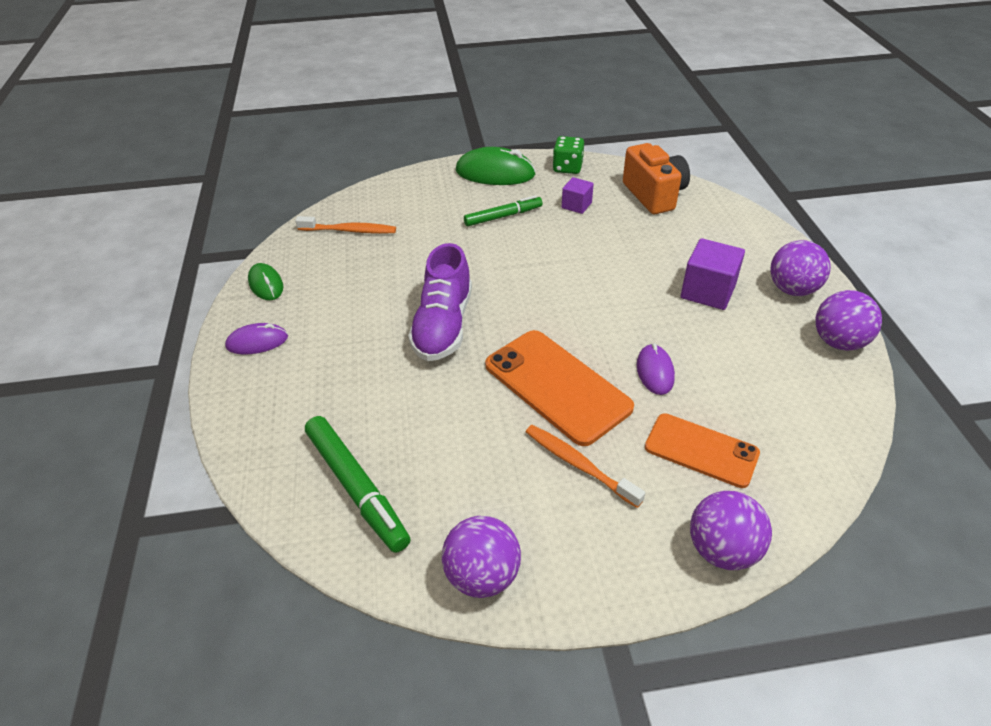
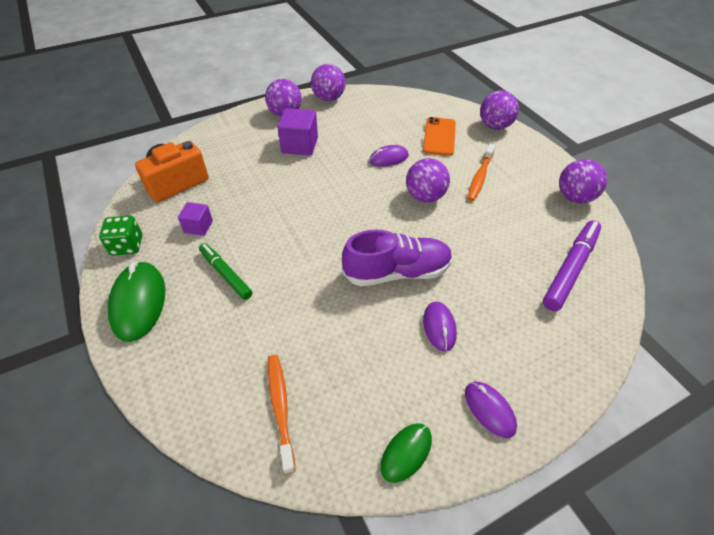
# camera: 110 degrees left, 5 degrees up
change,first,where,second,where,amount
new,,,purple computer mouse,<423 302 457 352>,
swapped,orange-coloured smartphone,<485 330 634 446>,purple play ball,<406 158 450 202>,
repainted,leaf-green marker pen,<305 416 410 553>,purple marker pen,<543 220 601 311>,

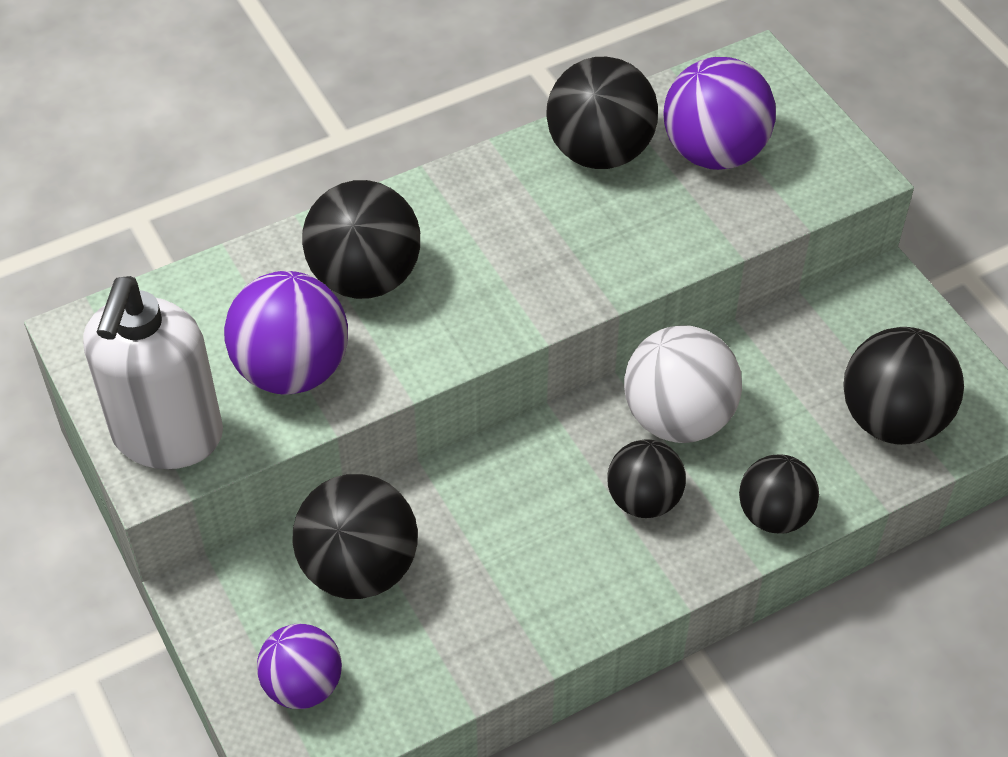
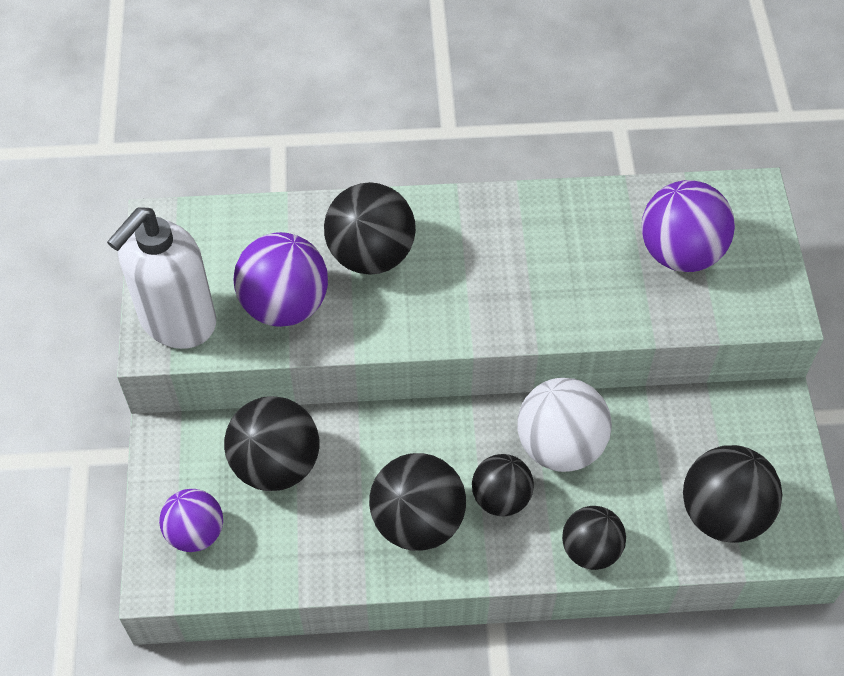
# camera: 25 degrees right, 5 degrees up
change,first,where,second,where,amount
shifted,black play ball,<546 57 658 169>,,<369 453 466 551>,

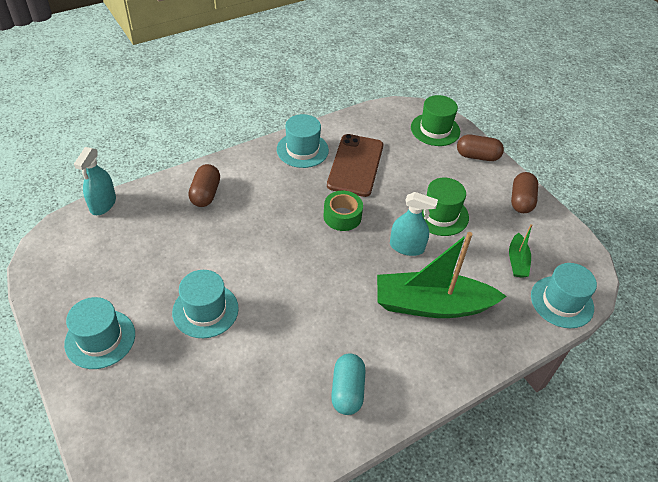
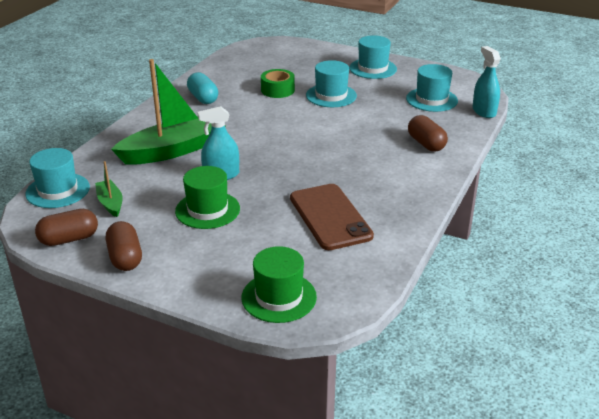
# camera: 150 degrees right, 15 degrees down
change,first,where,second,where,amount
shifted,aqua tall hat,<277 114 329 168>,,<406 64 458 112>,
shifted,leaf-green tape,<324 191 363 231>,,<261 69 295 98>,
shifted,dark brown pill,<457 135 504 161>,,<35 209 98 246>,

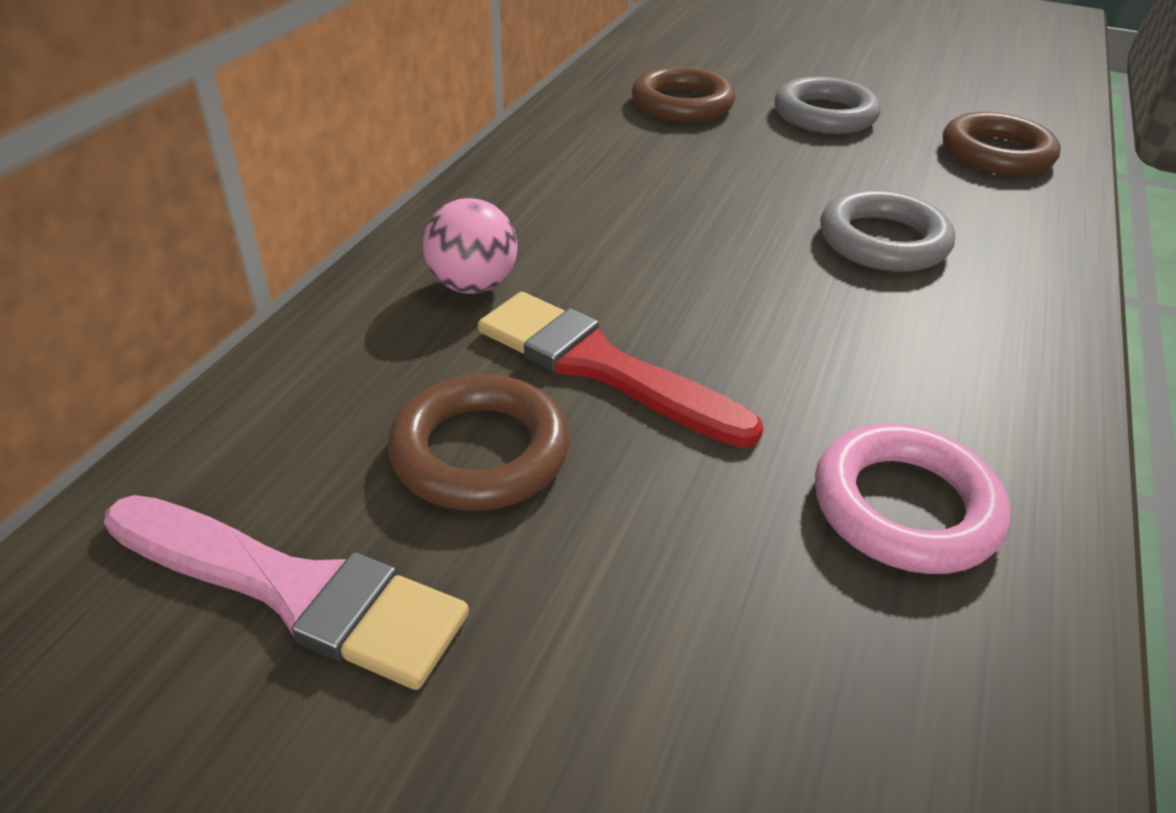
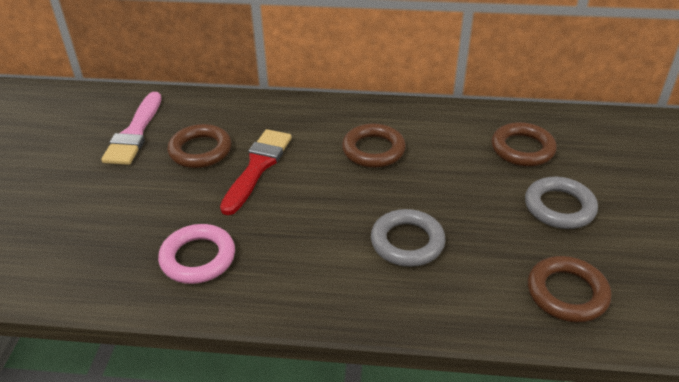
# camera: 75 degrees right, 0 degrees up
change,first,where,second,where,amount
gone,rose-pink play ball,<423 198 518 294>,,,
new,,,dark brown torus,<342 123 406 168>,

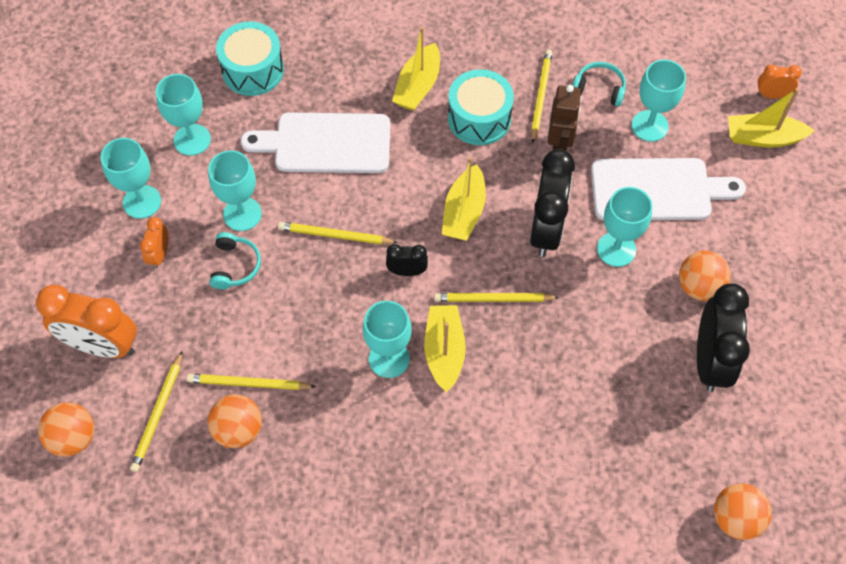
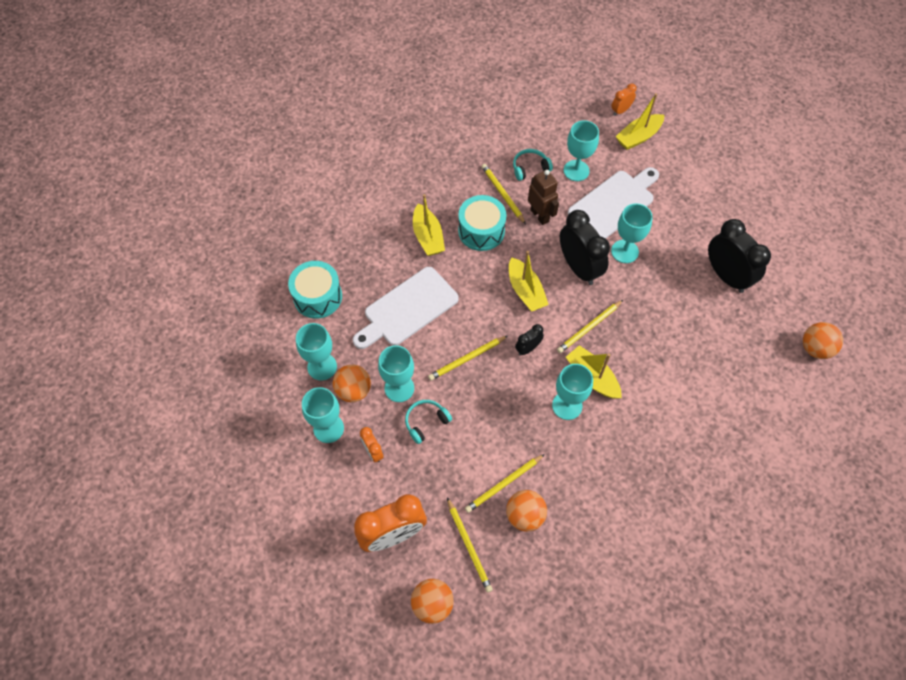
# camera: 40 degrees left, 0 degrees up
change,first,where,second,where,amount
shifted,orange-coloured play ball,<679 251 731 301>,,<333 365 371 402>,
rotated,aqua over-ear headphones,<210 232 261 289>,,<405 400 452 444>,90 degrees counterclockwise

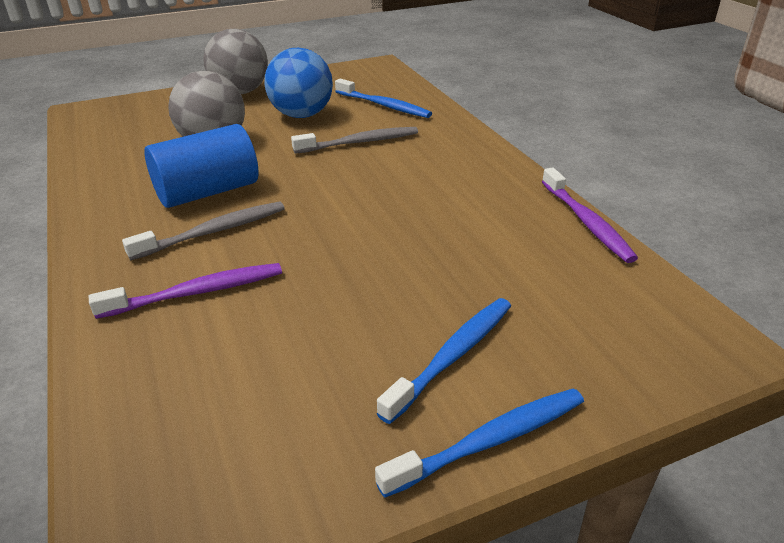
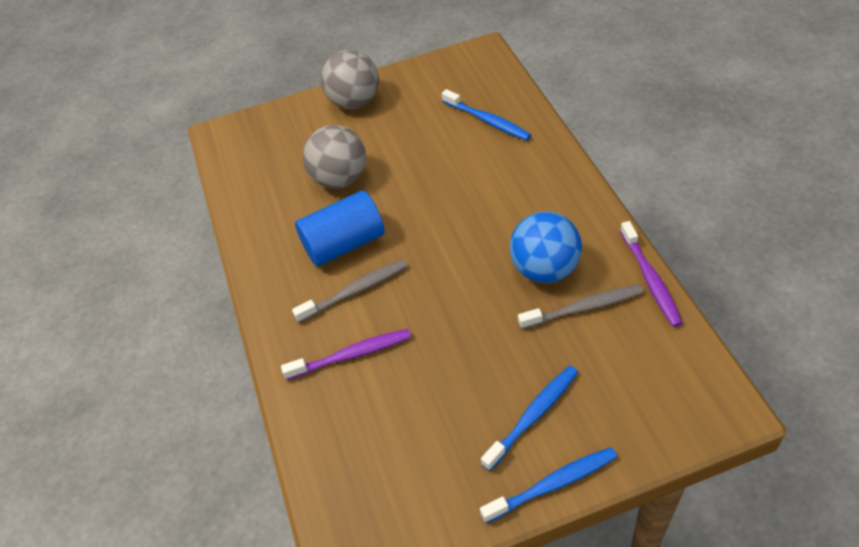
# camera: 10 degrees right, 15 degrees up
change,first,where,second,where,amount
shifted,cobalt play ball,<264 48 333 118>,,<510 212 582 283>,
shifted,gray toothbrush,<291 127 418 154>,,<518 284 644 330>,

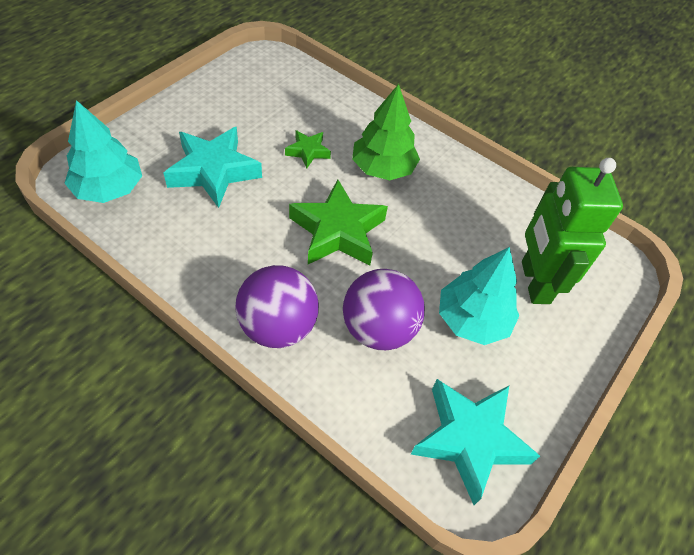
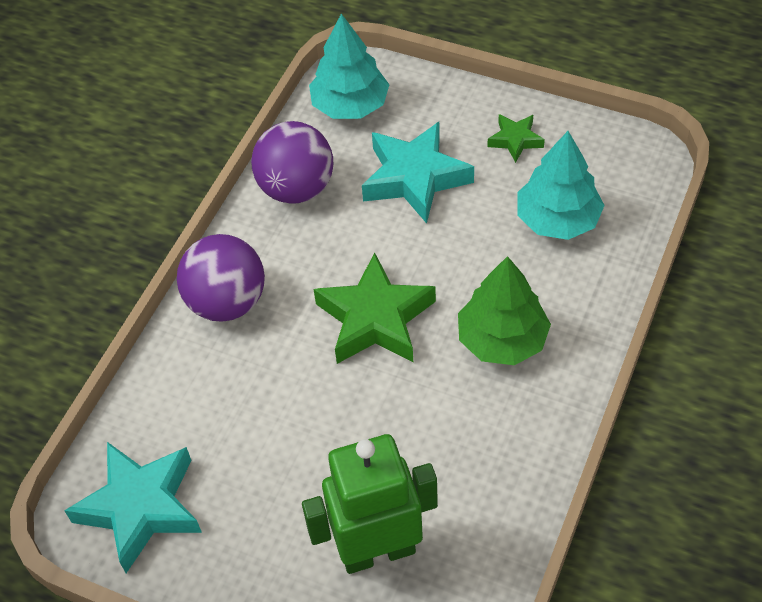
# camera: 85 degrees right, 0 degrees up
change,first,where,second,where,amount
shifted,leaf-green star shape,<285 130 331 168>,,<487 114 545 163>,
shifted,purple play ball,<343 269 425 350>,,<251 121 333 204>,
shifted,aqua tree,<439 247 519 345>,,<518 131 605 240>,

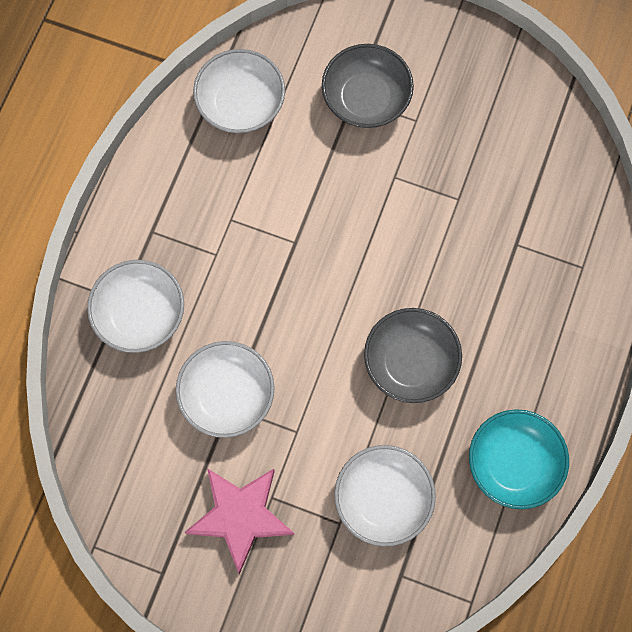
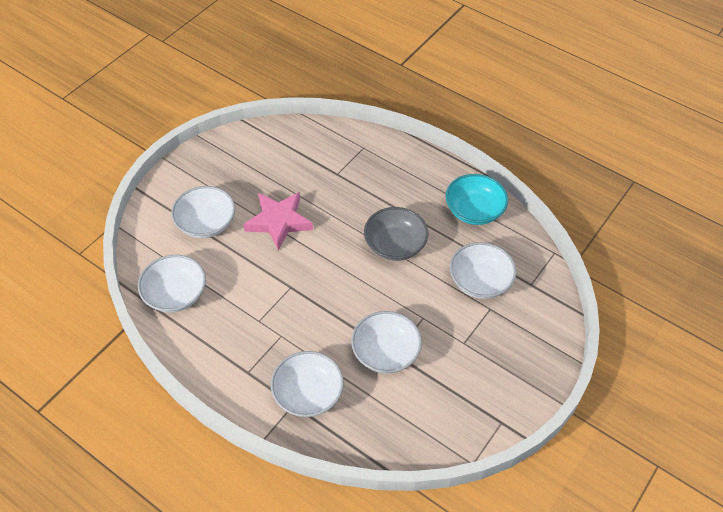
# camera: 75 degrees left, 20 degrees down
change,first,where,second,where,amount
shifted,rose-pink star shape,<184 468 294 575>,,<243 192 313 250>,
repainted,gray serving bowl,<322 44 414 128>,white serving bowl,<171 186 235 238>,

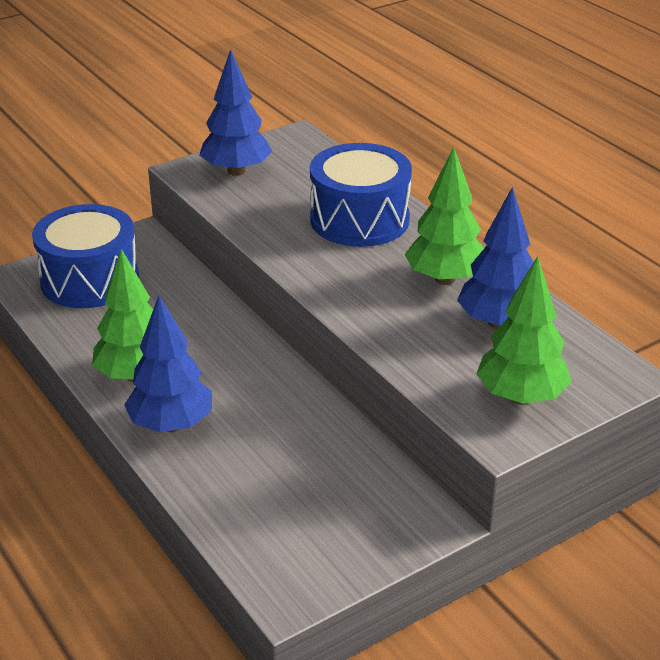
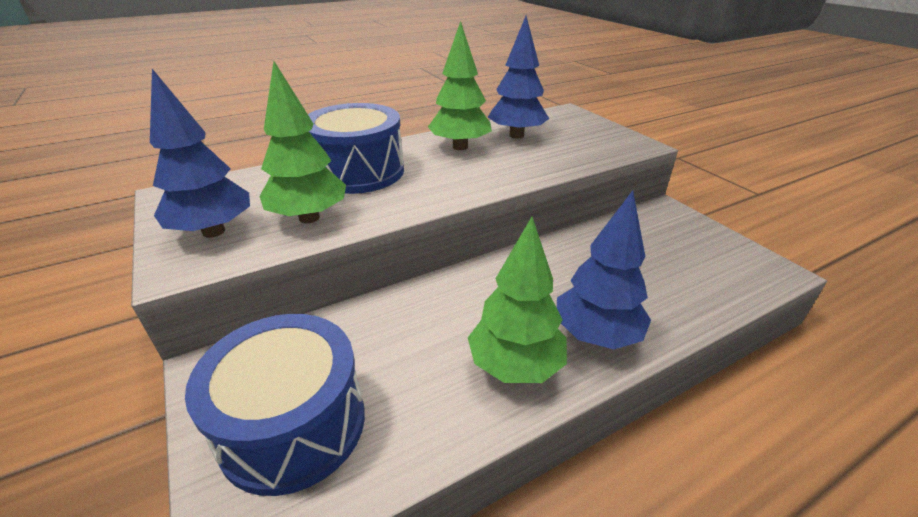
# camera: 85 degrees left, 0 degrees up
change,first,where,second,where,amount
shifted,leaf-green tree,<476 256 572 405>,,<259 61 346 223>,

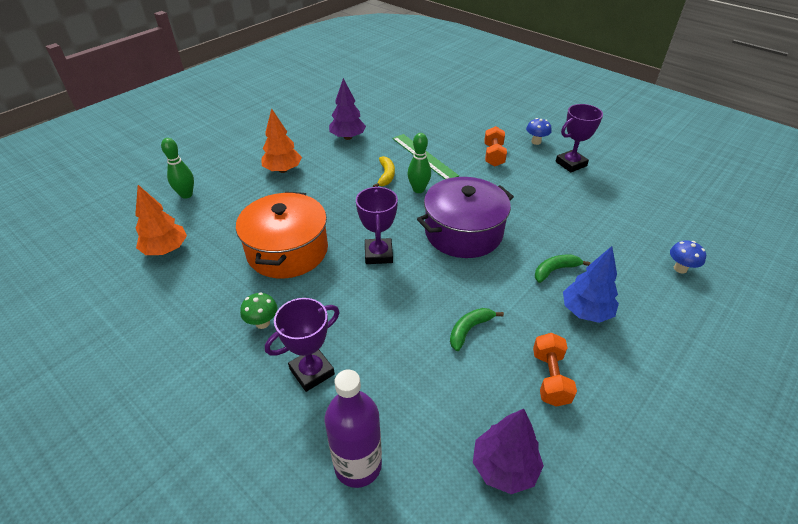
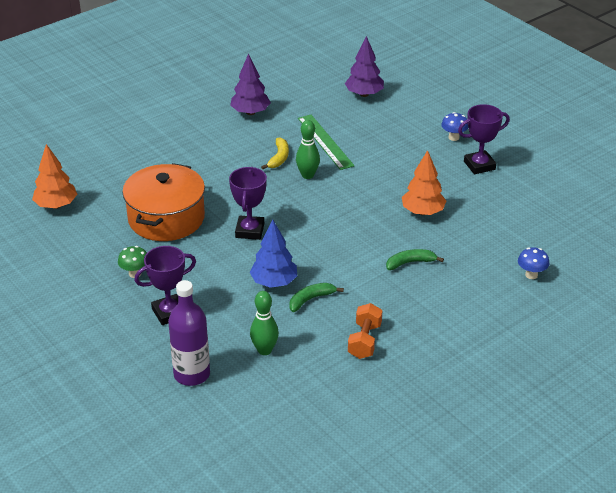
# camera: 10 degrees right, 5 degrees down
change,first,where,second,where,amount
gone,purple stockpot,<417 177 514 258>,,,
gone,orange-coloured hand weight,<484 126 507 167>,,,
shifted,leaf-green bowling pin,<161 138 194 199>,,<250 291 279 355>,
shifted,orange-coloured tree,<261 108 302 173>,,<402 150 446 215>,
shifted,purple tree,<473 409 544 494>,,<345 36 384 97>,
shifted,cobalt tree,<563 246 619 323>,,<250 220 297 288>,

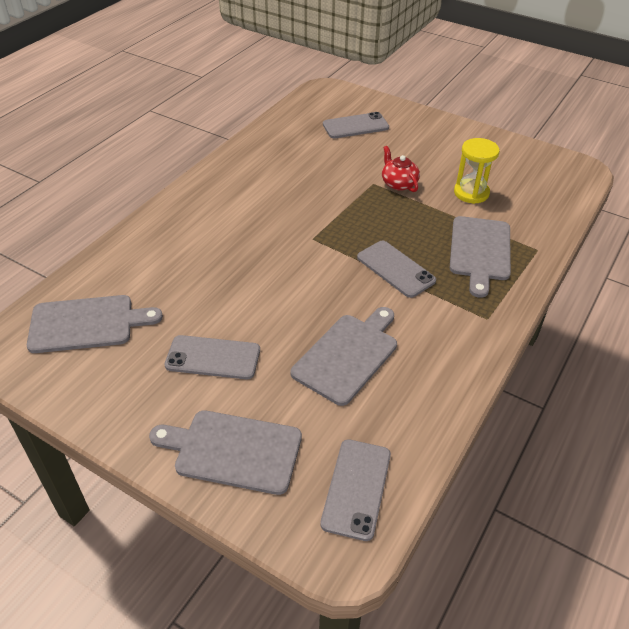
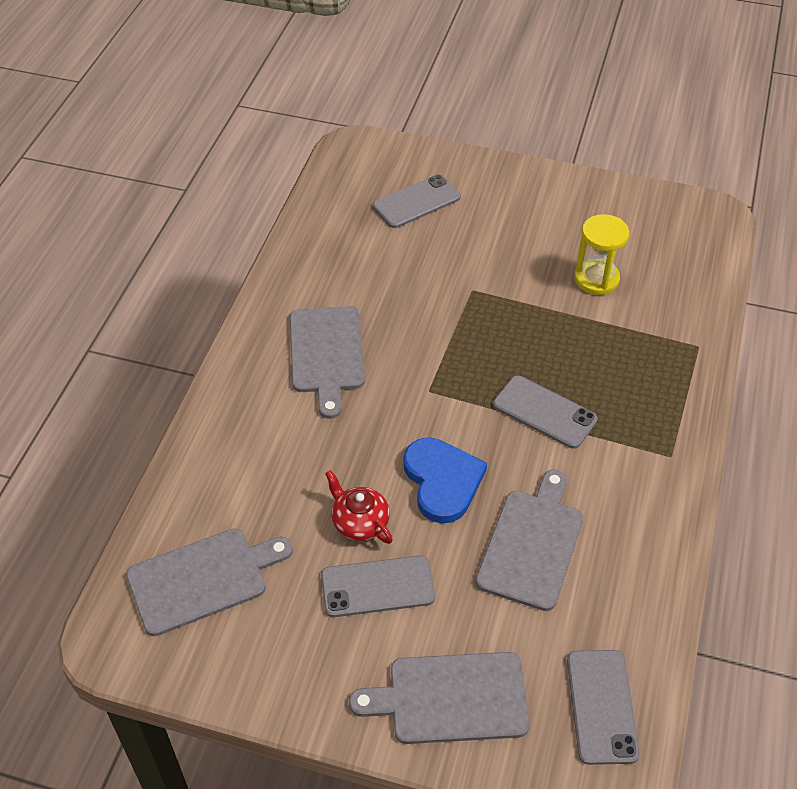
# camera: 15 degrees left, 5 degrees up
change,first,where,second,where,amount
new,,,cobalt heart shape,<403 438 487 523>,
shifted,crimson china teapot,<382 146 420 192>,,<325 470 393 544>,
shifted,gray chopping board,<450 216 511 298>,,<290 306 365 419>,

